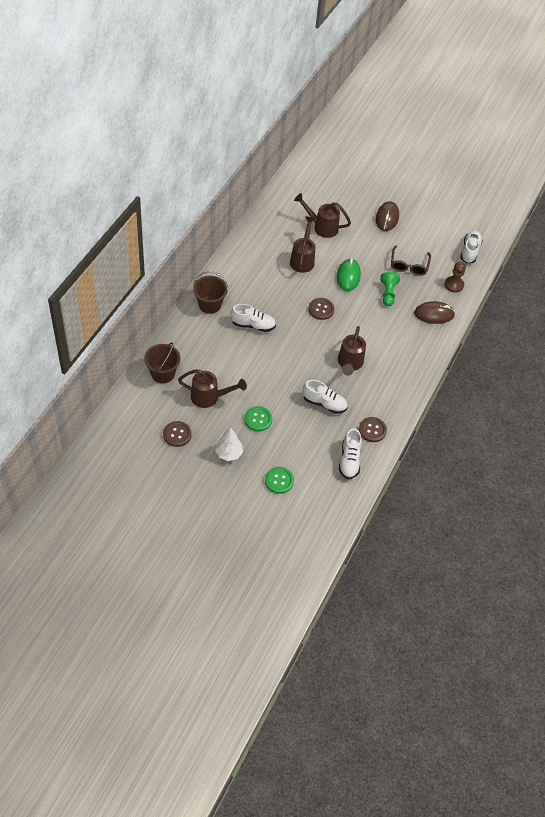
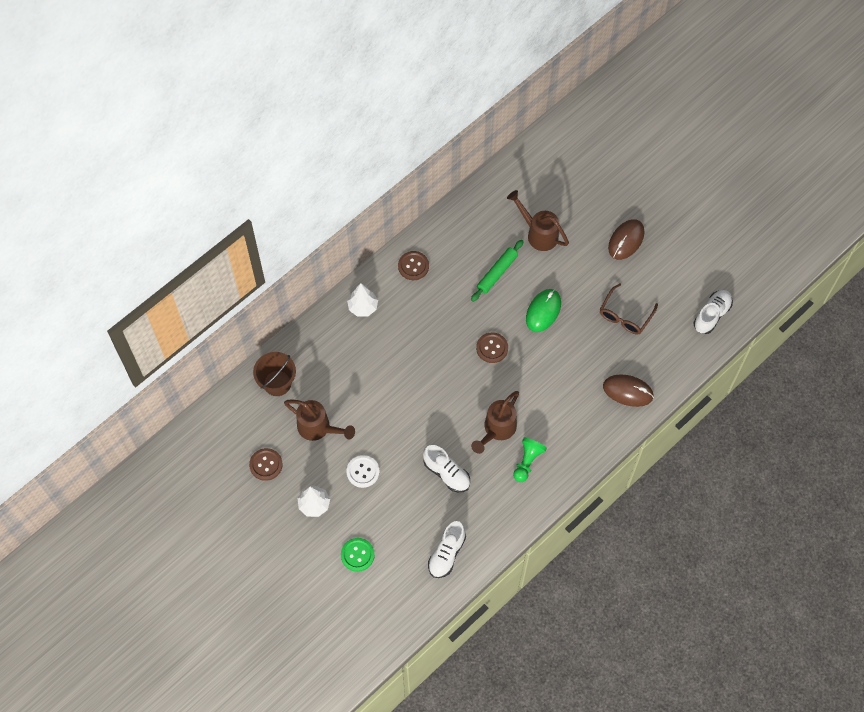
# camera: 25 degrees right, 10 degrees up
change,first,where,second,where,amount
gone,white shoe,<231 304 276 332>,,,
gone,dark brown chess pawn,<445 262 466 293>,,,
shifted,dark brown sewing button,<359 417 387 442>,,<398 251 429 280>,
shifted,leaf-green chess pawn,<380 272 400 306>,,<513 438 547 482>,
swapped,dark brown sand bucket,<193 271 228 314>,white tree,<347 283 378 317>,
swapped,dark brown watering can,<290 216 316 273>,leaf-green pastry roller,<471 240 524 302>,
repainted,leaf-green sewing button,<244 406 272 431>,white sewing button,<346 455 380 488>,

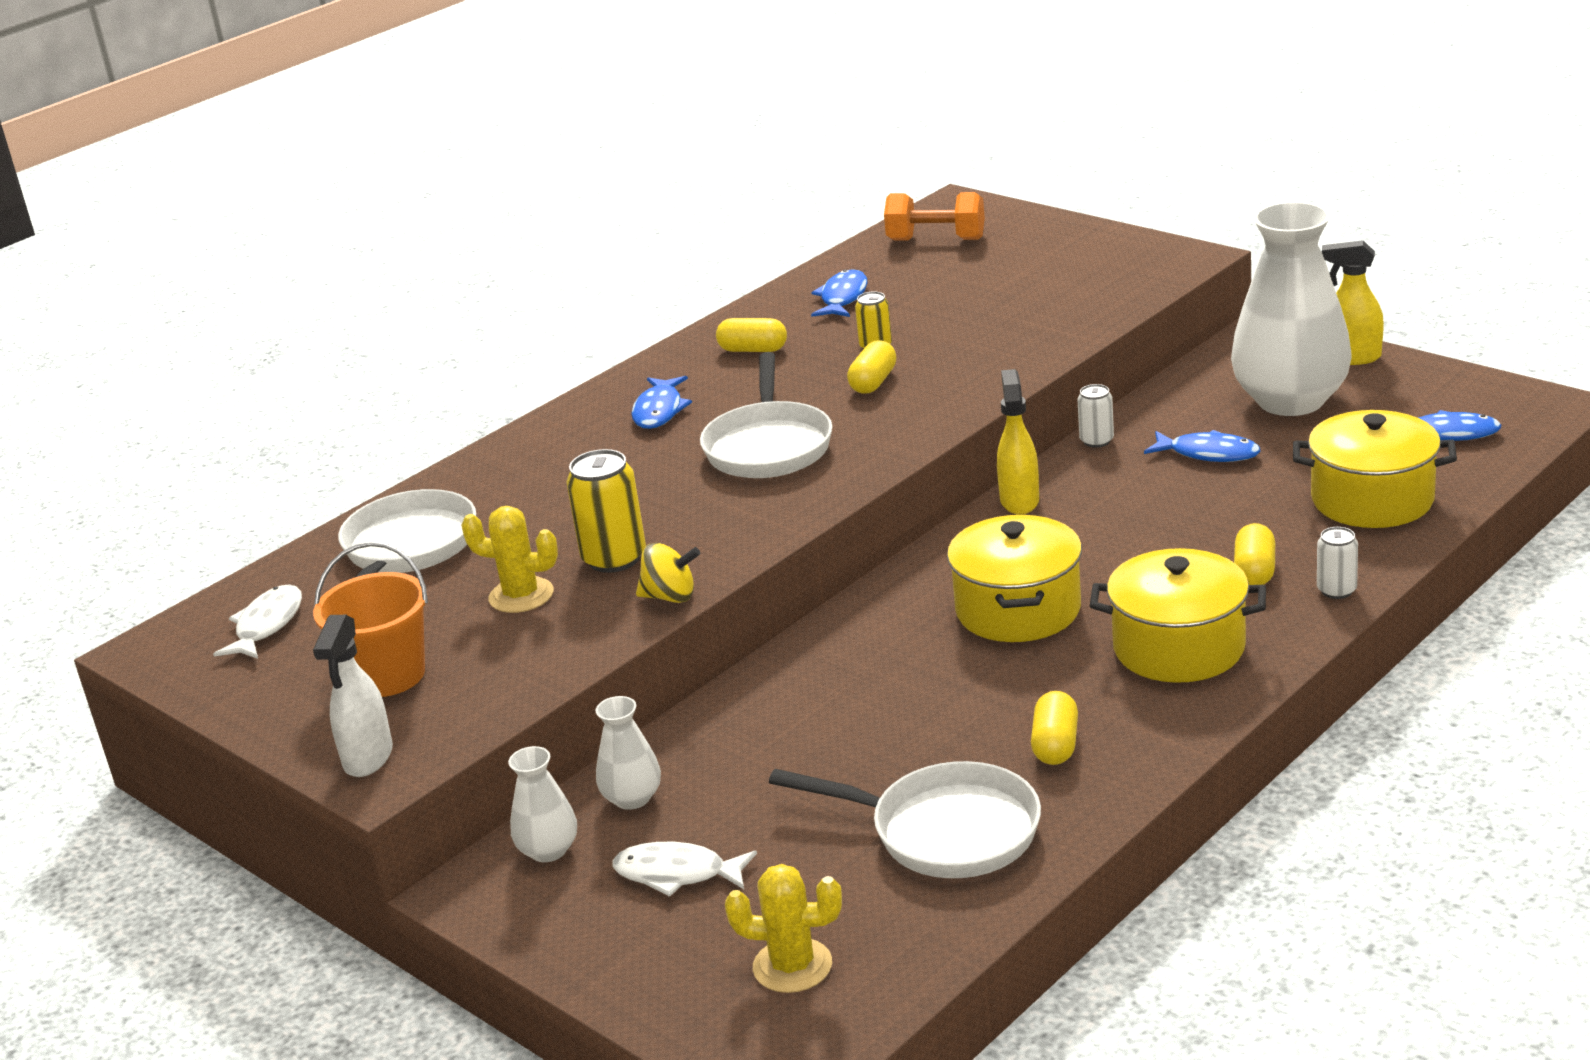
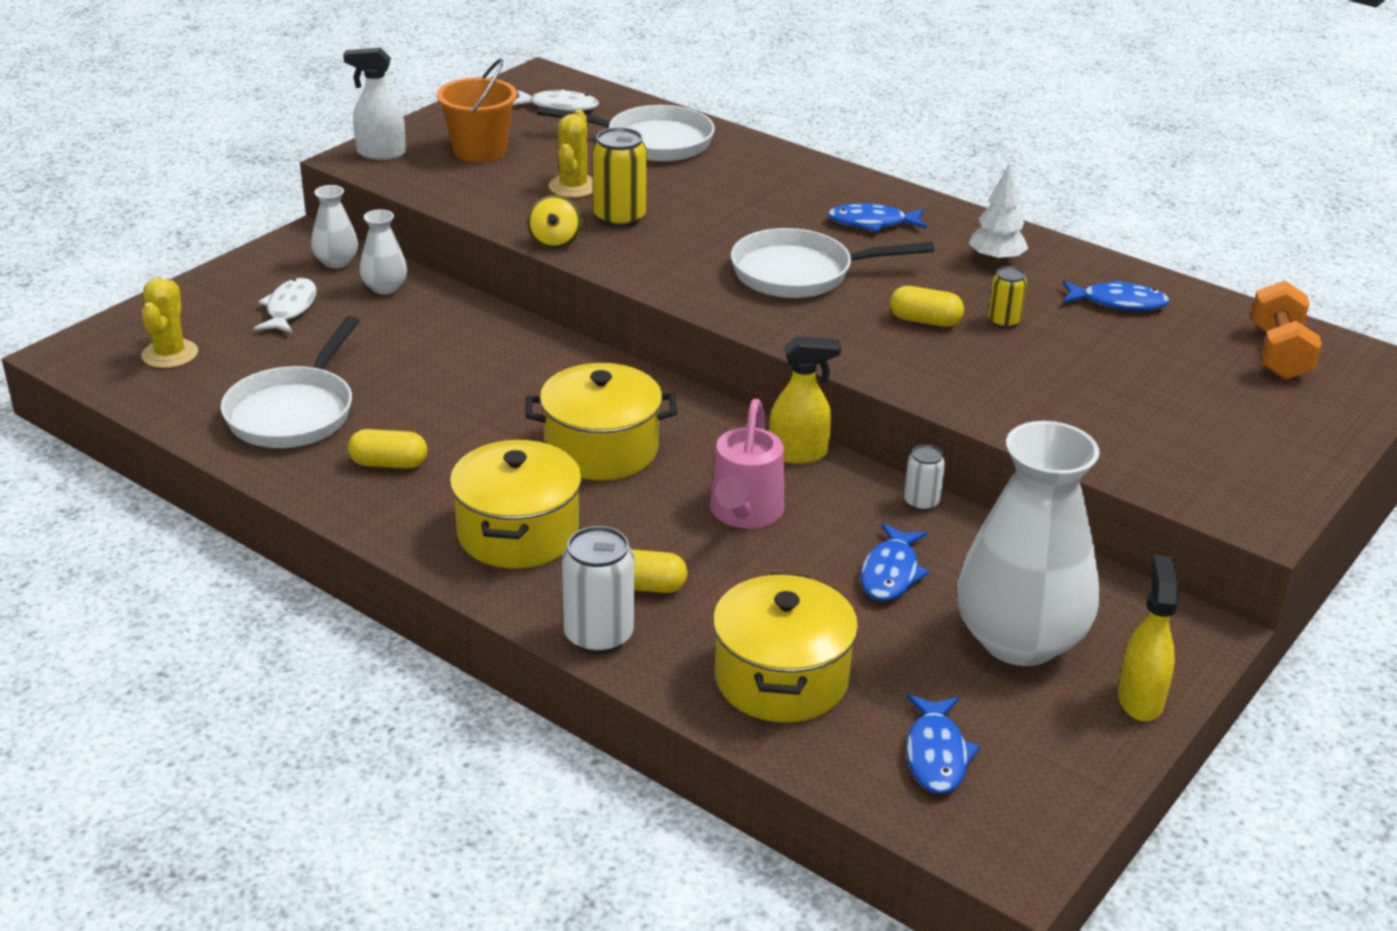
# camera: 80 degrees right, 5 degrees up
change,first,where,second,where,amount
new,,,rose-pink watering can,<710 399 784 529>,
swapped,golden pill,<716 318 787 352>,white tree,<969 163 1029 264>,
scaled,white can,<1317 527 1358 599>,,<562 526 634 654>,x1.73

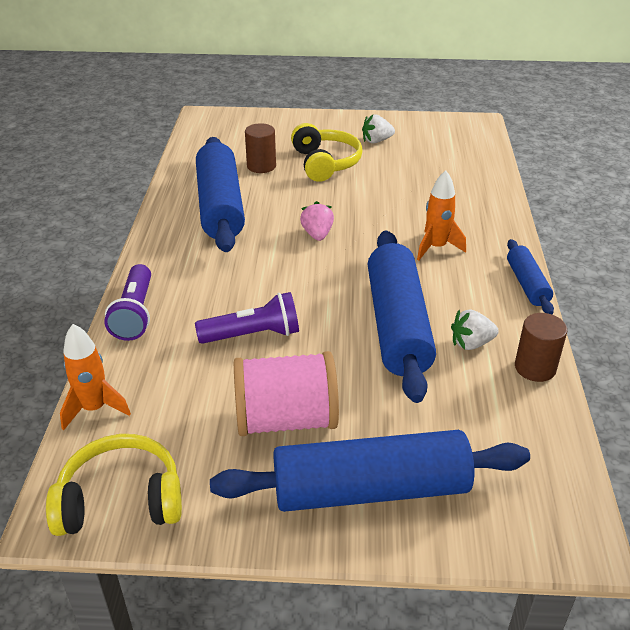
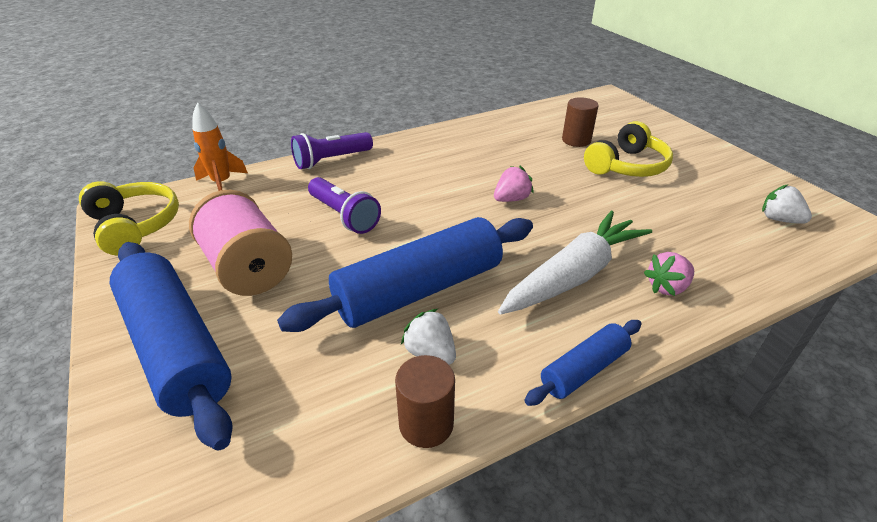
# camera: 60 degrees right, 0 degrees up
change,first,where,second,where,amount
gone,cobalt pastry roller,<196 137 245 252>,,,
new,,,rose-pink toy strawberry,<644 252 694 296>,
shifted,white toy strawberry,<362 114 395 143>,,<762 184 812 224>,
swapped,orange-coloured toy rocket,<417 170 466 260>,white carrot,<498 210 652 315>,

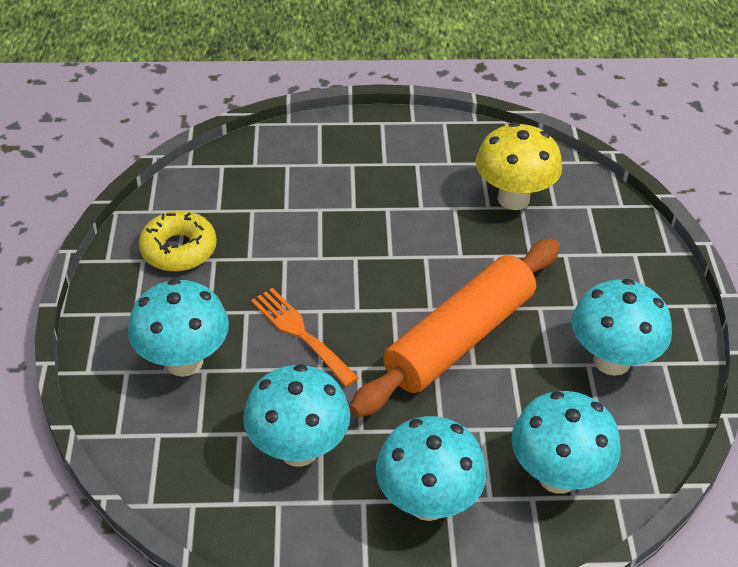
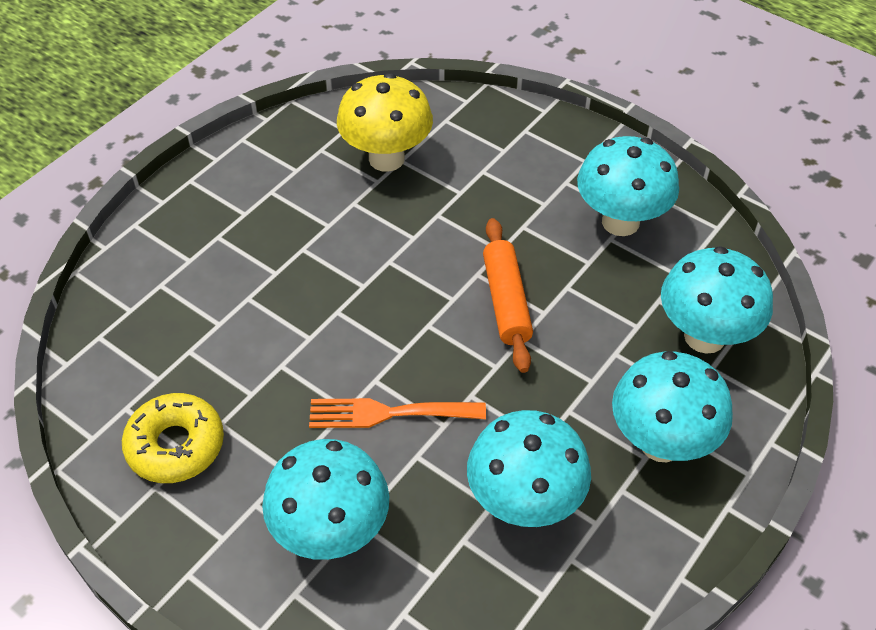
# camera: 50 degrees left, 5 degrees up
change,first,where,second,where,amount
scaled,orange-coloured pastry roller,<350 238 560 417>,,<483 218 533 373>,x0.57

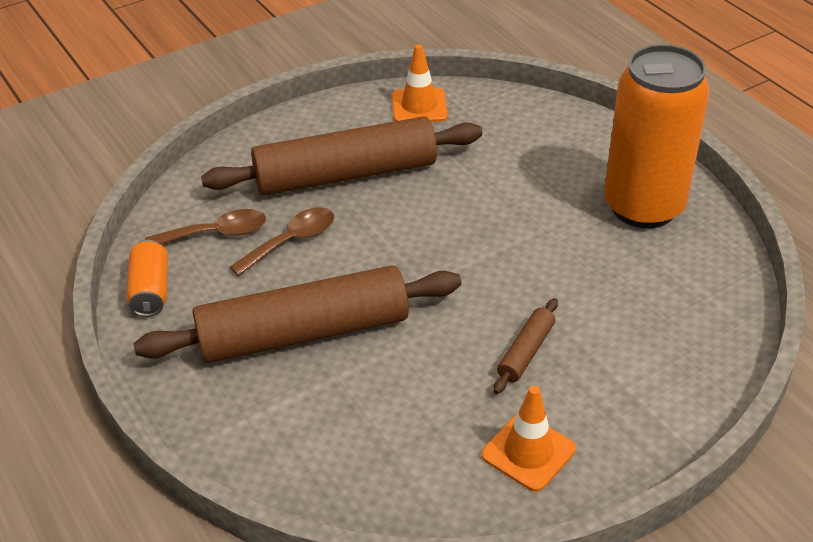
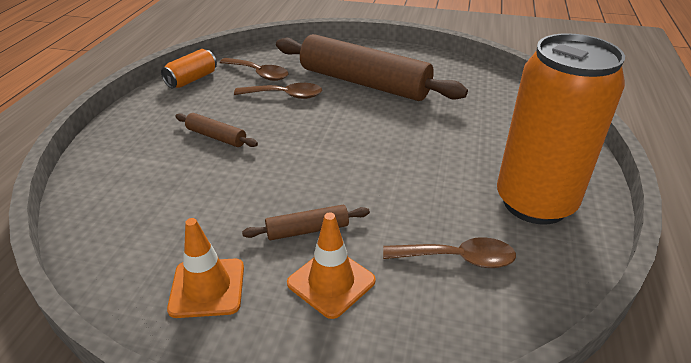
# camera: 45 degrees right, 5 degrees down
change,first,where,second,where,amount
new,,,dark brown tablespoon,<383 237 516 268>,
shifted,orange-coloured road cone,<392 44 448 122>,,<287 213 376 319>,
scaled,dark brown pastry roller,<133 265 461 363>,,<175 113 258 147>,x0.42

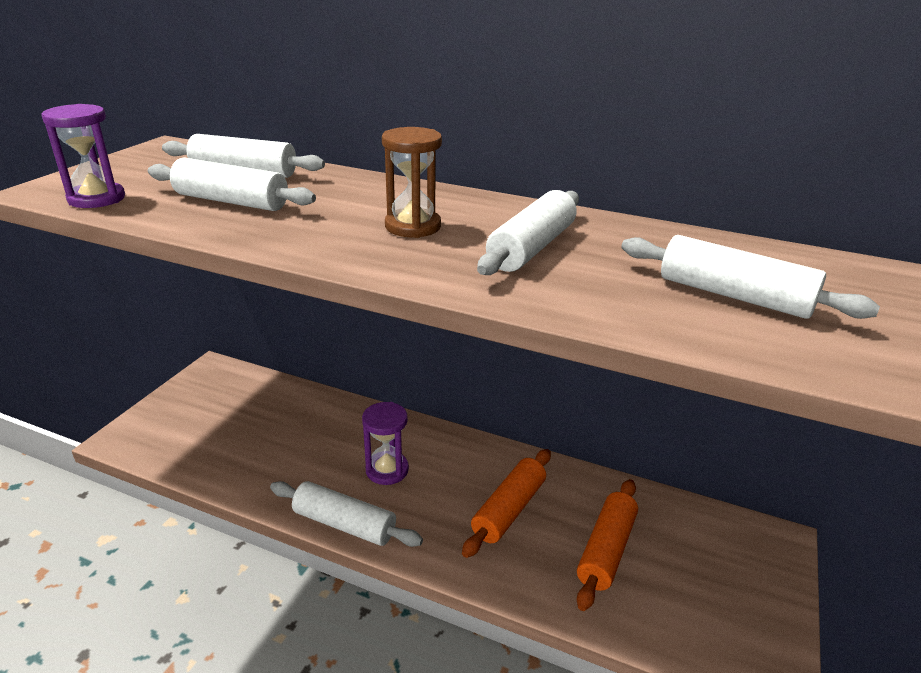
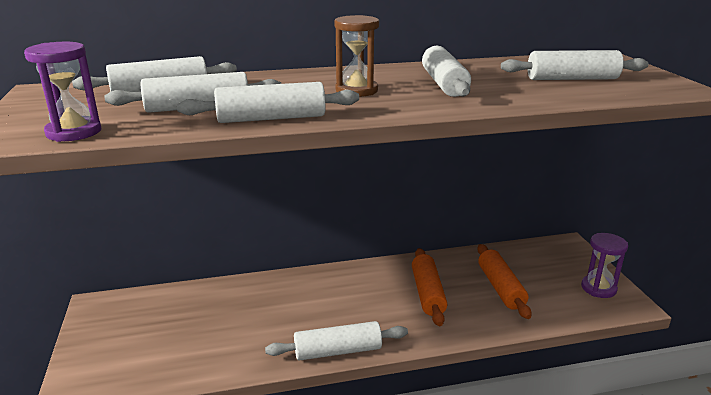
# camera: 35 degrees left, 5 degrees down
change,first,where,second,where,amount
new,,,white pastry roller,<177 82 359 123>,
shifted,purple sand timer,<362 402 409 485>,,<581 233 628 298>,

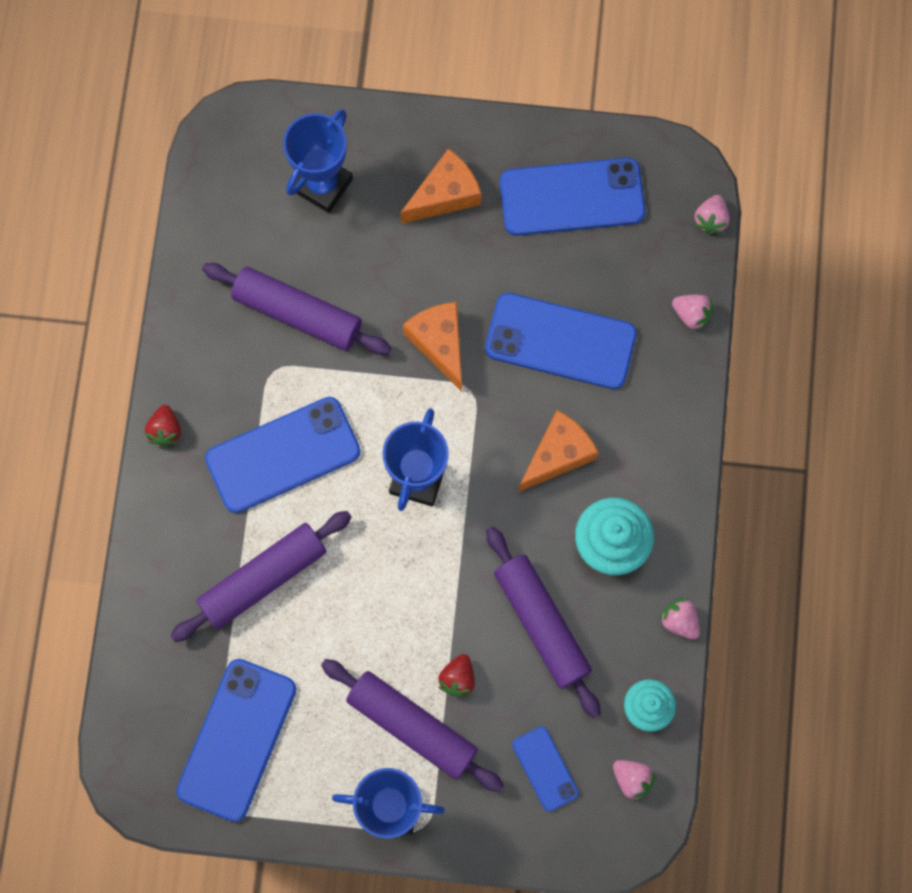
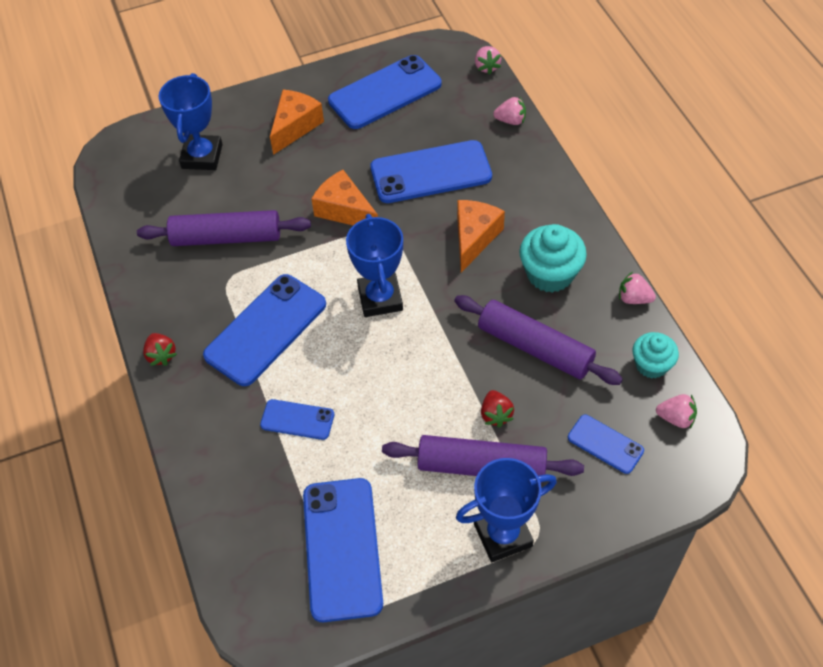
# camera: 25 degrees left, 20 degrees down
change,first,where,second,where,amount
swapped,purple pastry roller,<170 511 352 642>,cobalt smartphone,<260 399 334 440>,

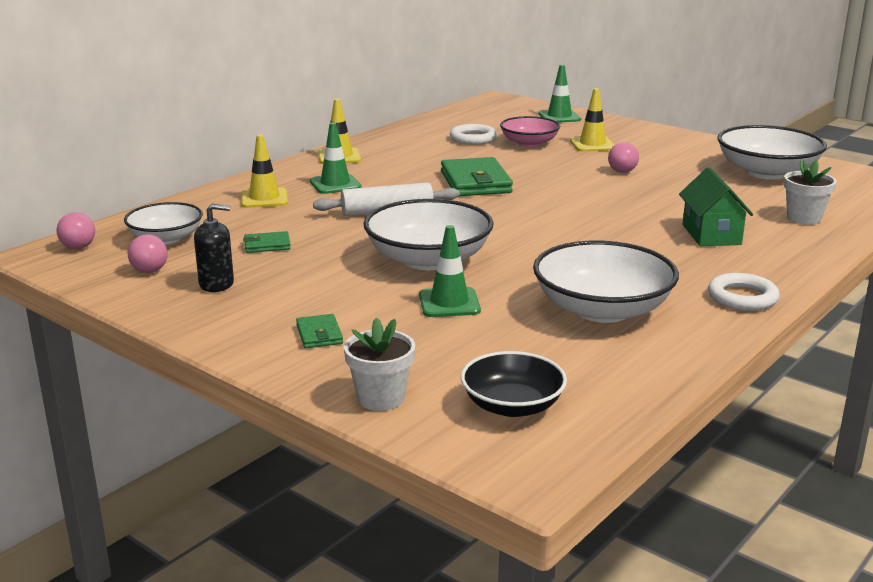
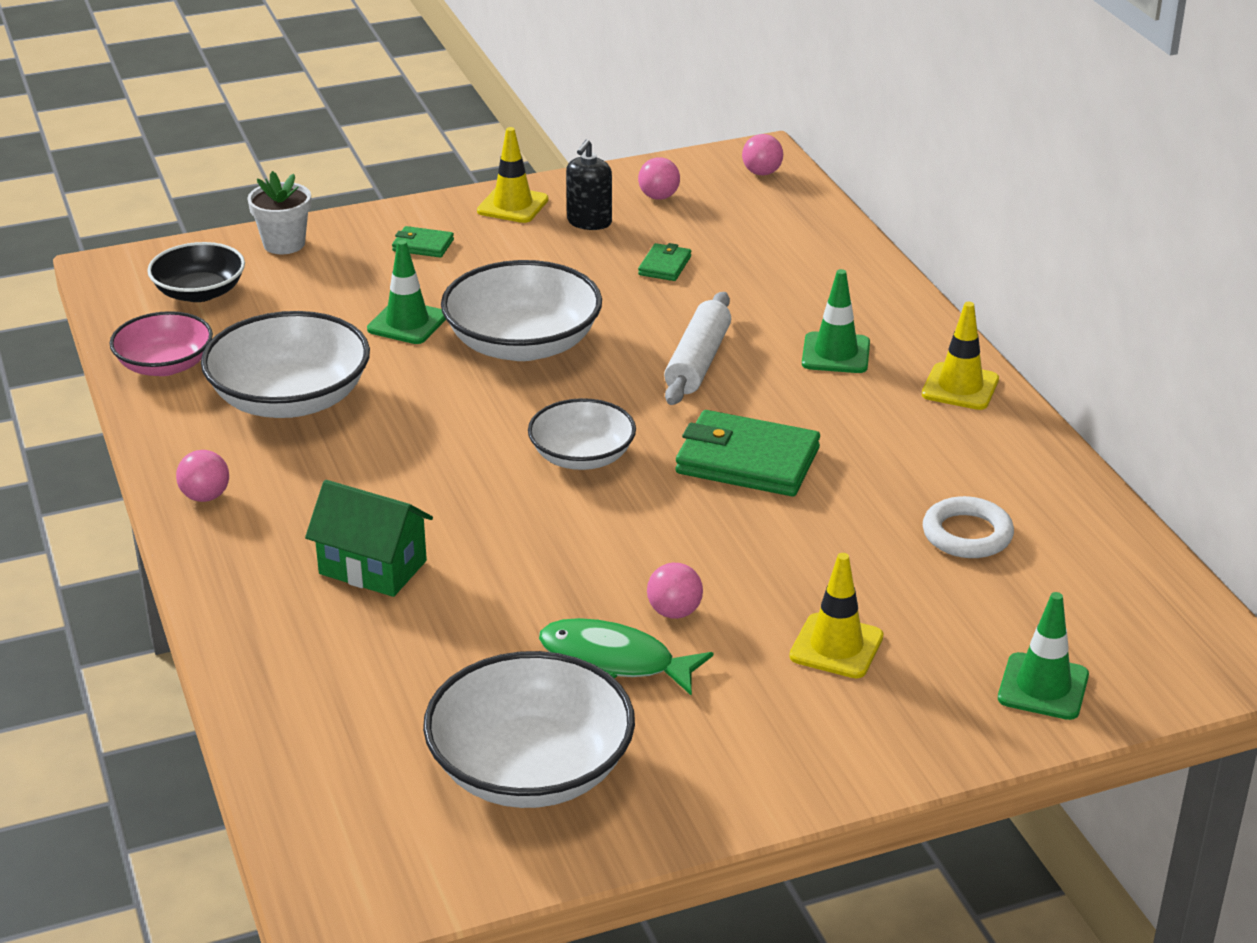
# camera: 120 degrees right, 10 degrees up
change,first,where,second,where,amount
gone,white flower pot,<784 160 837 225>,,,
new,,,leaf-green toy fish,<539 618 713 696>,
shifted,white serving bowl,<124 202 203 245>,,<528 398 636 470>,
shifted,golden road cone,<241 135 288 208>,,<477 127 549 223>,
shifted,rose-pink serving bowl,<500 116 560 147>,,<109 311 213 376>,
swapped,white torus,<708 273 780 311>,rose-pink play ball,<176 450 229 502>,

